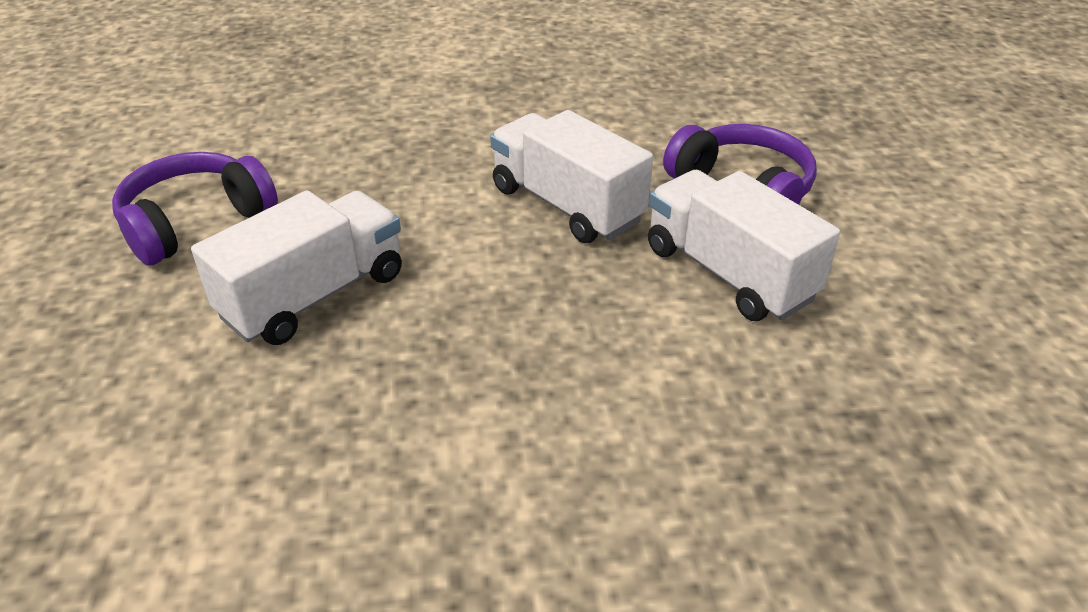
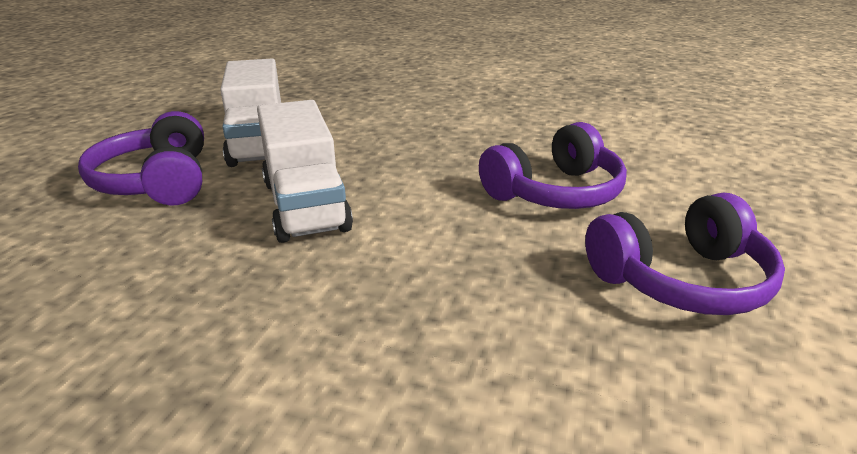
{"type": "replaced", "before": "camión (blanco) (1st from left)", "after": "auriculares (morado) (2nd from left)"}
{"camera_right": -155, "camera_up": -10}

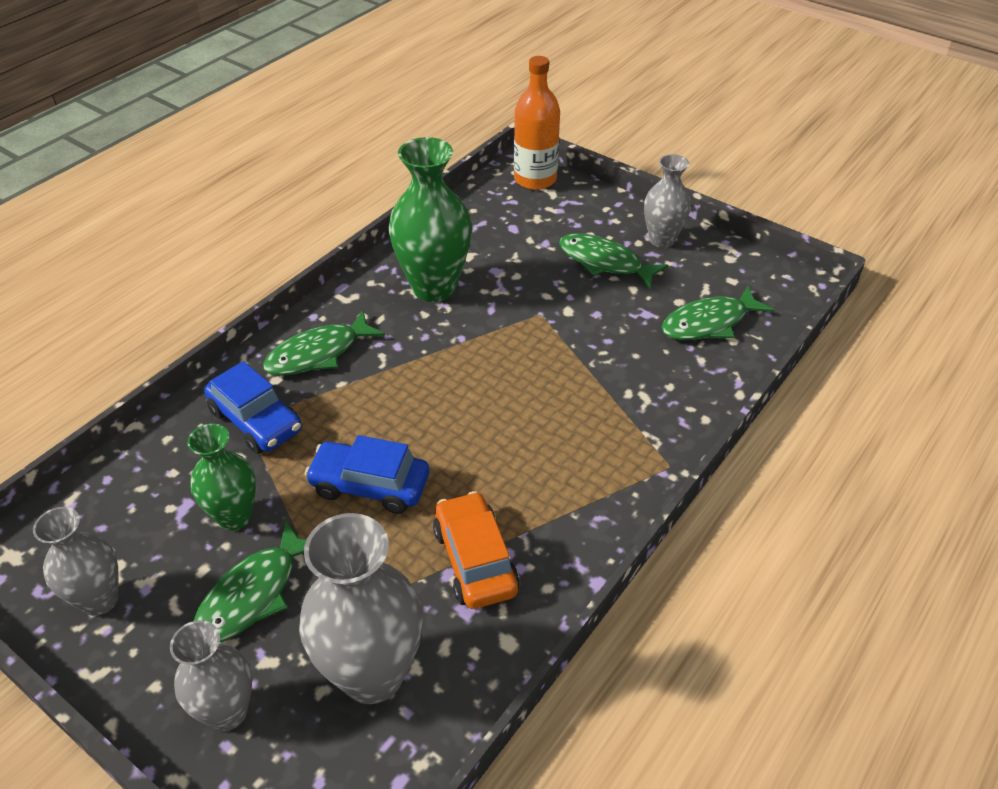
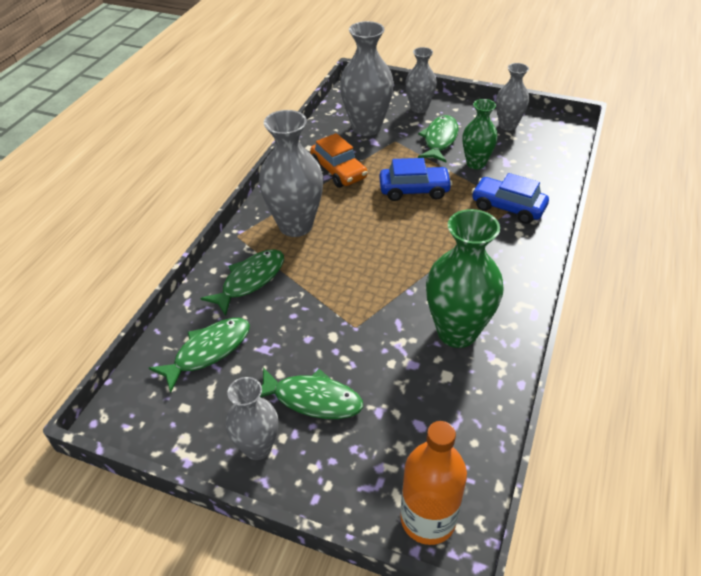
{"type": "added", "after": "florero (gris) (2nd from left)"}
{"type": "moved", "before": "pez (verde) (2nd from left)"}
{"camera_right": 165, "camera_up": 0}

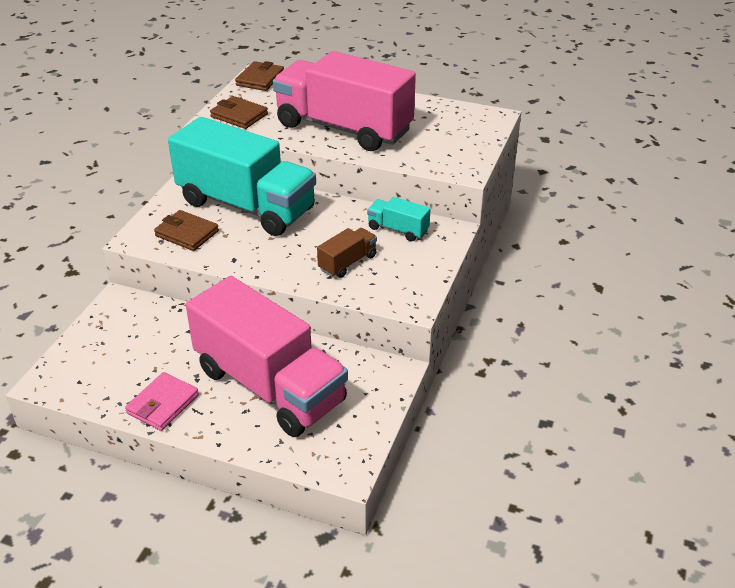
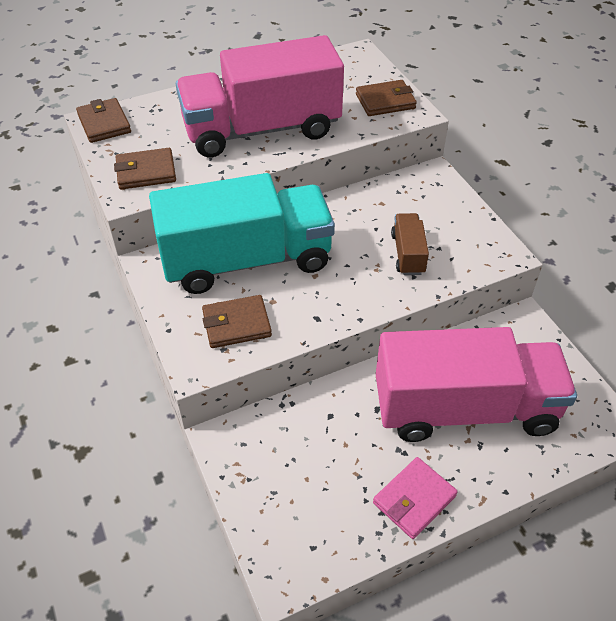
{"type": "removed", "before": "camión (turquesa) (2nd from left)"}
{"type": "added", "after": "cartera (marrón) (4th from left)"}
{"type": "turned", "before": "cartera (rosa)", "turn": 60}
{"camera_right": -45, "camera_up": 10}

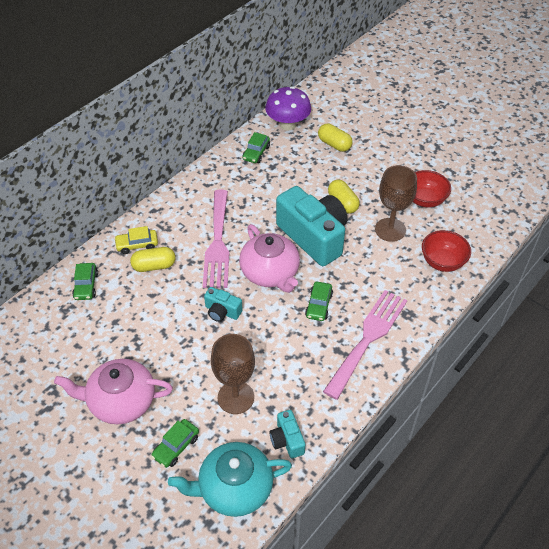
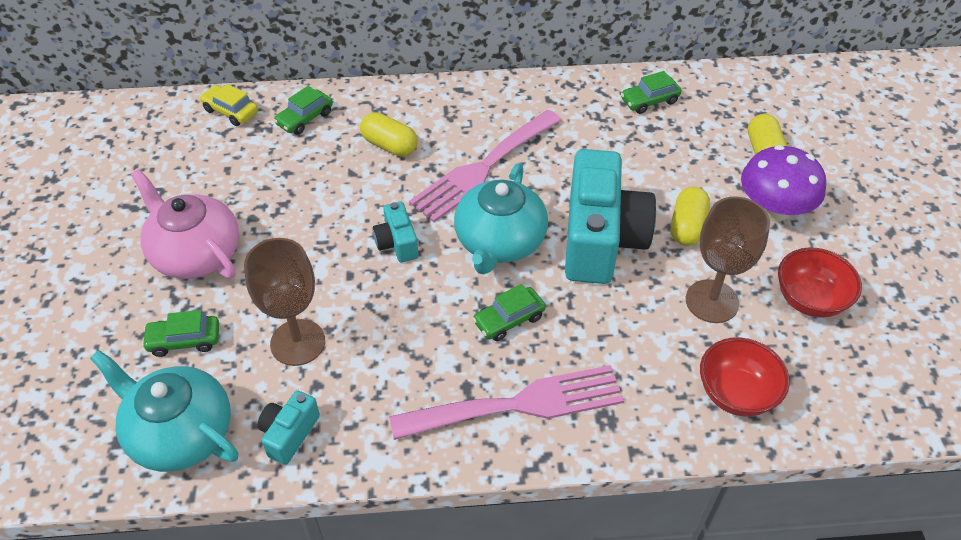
{"type": "moved", "before": "coche (amarillo)"}
{"type": "moved", "before": "seta (morado)"}
{"type": "recoloured", "before": "tetera (rosa) (2nd from left)", "after": "tetera (turquesa) (2nd from left)"}
{"camera_right": 45, "camera_up": 0}

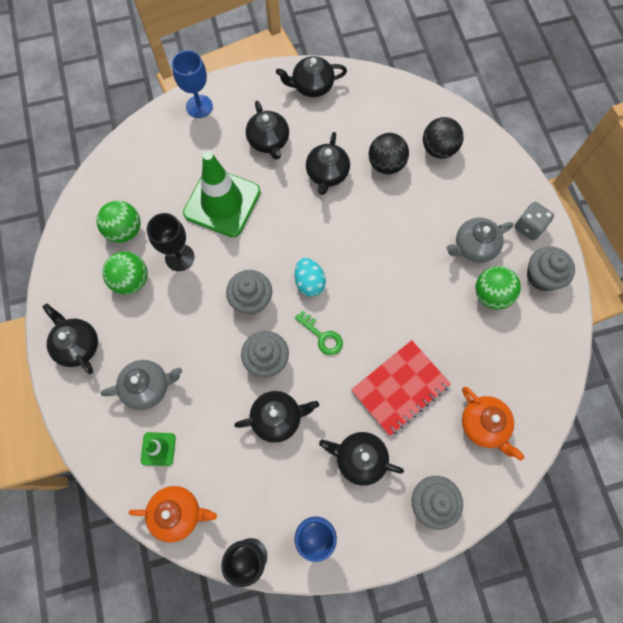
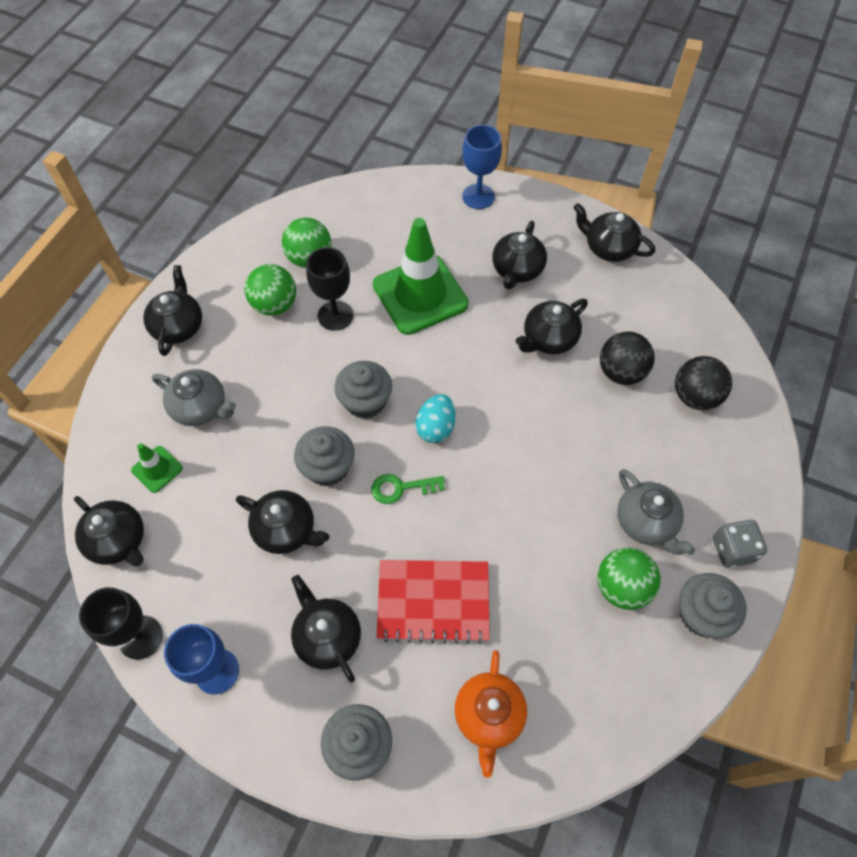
{"type": "recoloured", "before": "tetera (naranja) (1st from left)", "after": "tetera (negro) (1st from left)"}
{"type": "turned", "before": "llave (verde)", "turn": 90}
{"type": "turned", "before": "tetera (gris) (2nd from left)", "turn": -135}
{"camera_right": 40, "camera_up": -10}

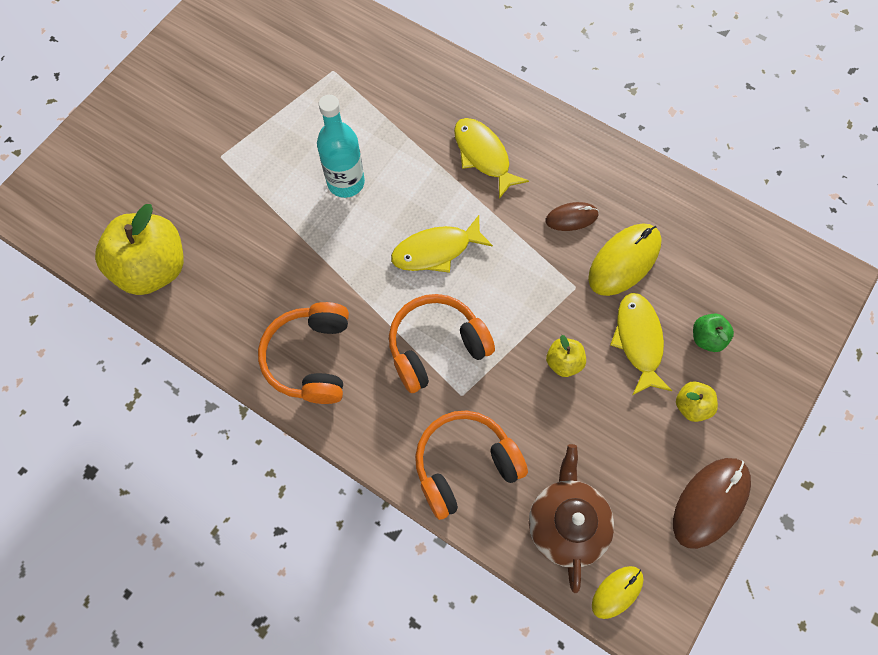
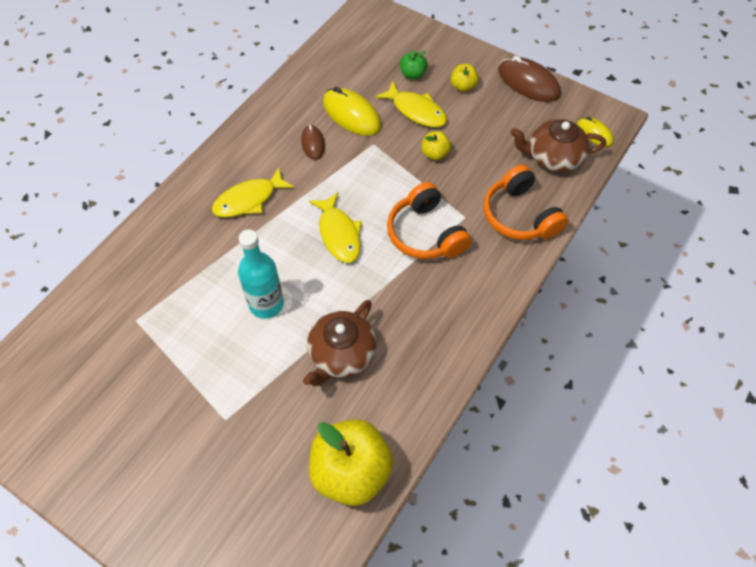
{"type": "removed", "before": "auriculares (naranja) (1st from left)"}
{"type": "added", "after": "tetera (marrón) (1st from left)"}
{"type": "turned", "before": "pez (amarillo) (3rd from left)", "turn": -135}
{"camera_right": -90, "camera_up": -10}

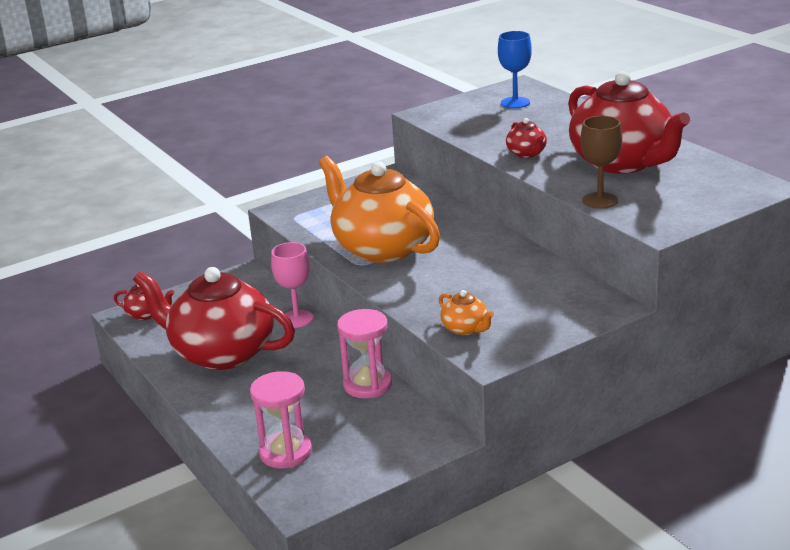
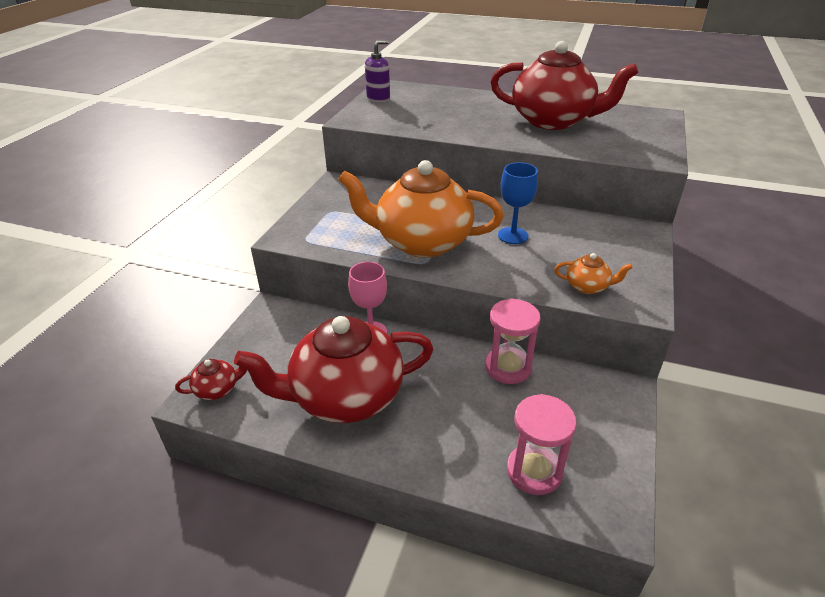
{"type": "removed", "before": "tetera (rojo) (3rd from left)"}
{"type": "removed", "before": "copa (marrón)"}
{"type": "added", "after": "dispensador de jabón (morado)"}
{"type": "moved", "before": "copa (azul)"}
{"camera_right": -40, "camera_up": 10}

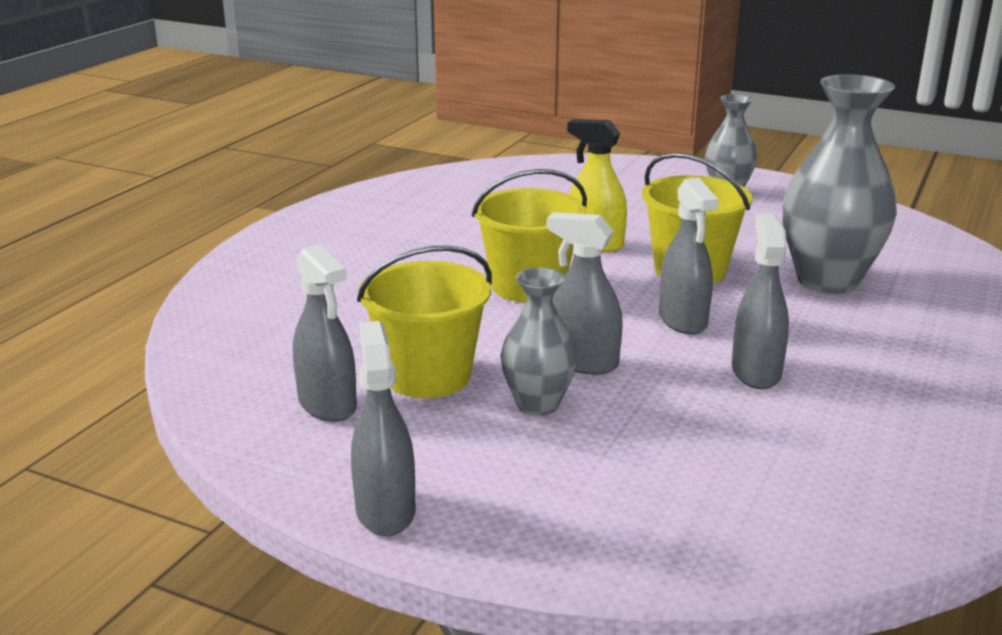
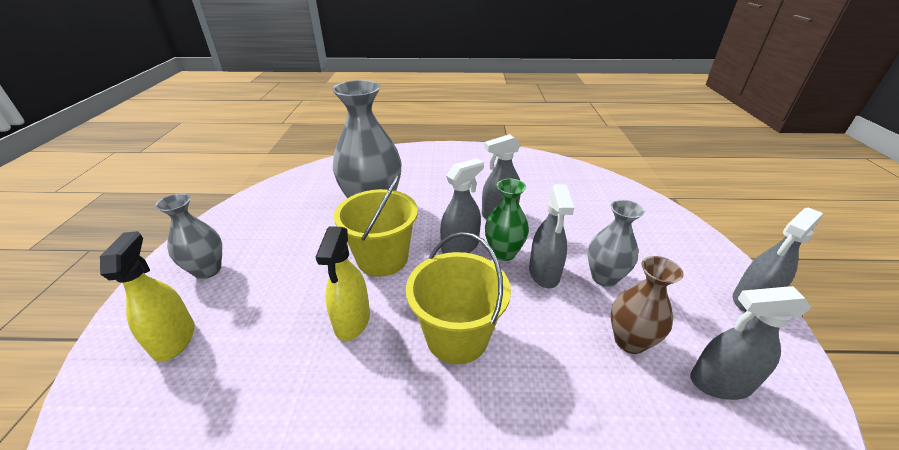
{"type": "added", "after": "pulverizador (amarillo) (1st from left)"}
{"type": "added", "after": "florero (verde)"}
{"type": "replaced", "before": "balde (amarillo) (1st from left)", "after": "florero (marrón)"}
{"type": "turned", "before": "pulverizador (gris) (1st from left in the first image)", "turn": -120}
{"camera_right": -115, "camera_up": 10}

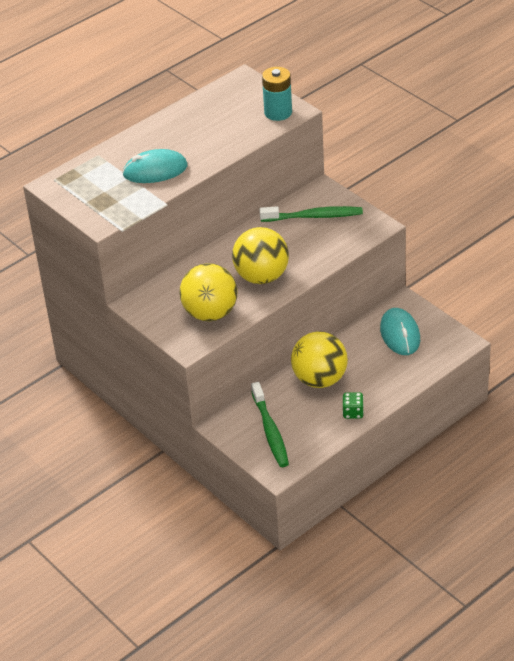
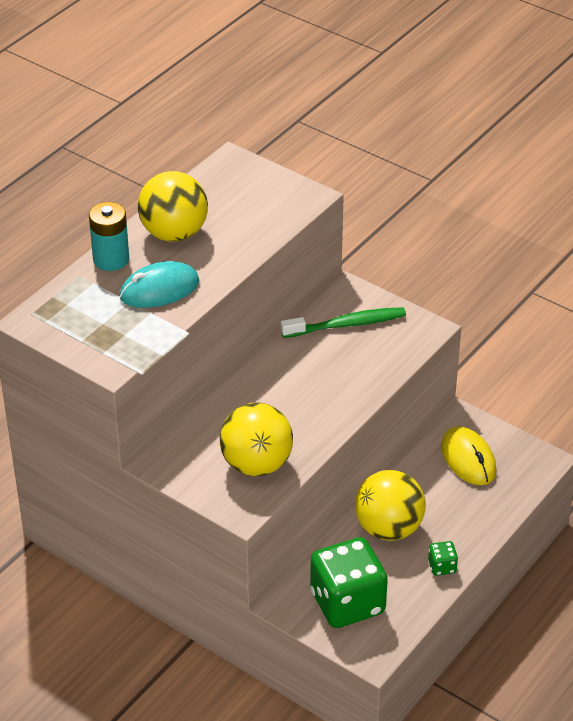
{"type": "moved", "before": "pelota (amarillo) (2nd from left in the first image)", "after": "pelota (amarillo) (1st from left)"}
{"type": "moved", "before": "pila (turquesa)"}
{"type": "replaced", "before": "cepillo de dientes (verde) (1st from left)", "after": "dado (verde) (1st from left)"}
{"type": "recoloured", "before": "ratón (turquesa) (2nd from left)", "after": "ratón (amarillo)"}
{"camera_right": -15, "camera_up": 0}

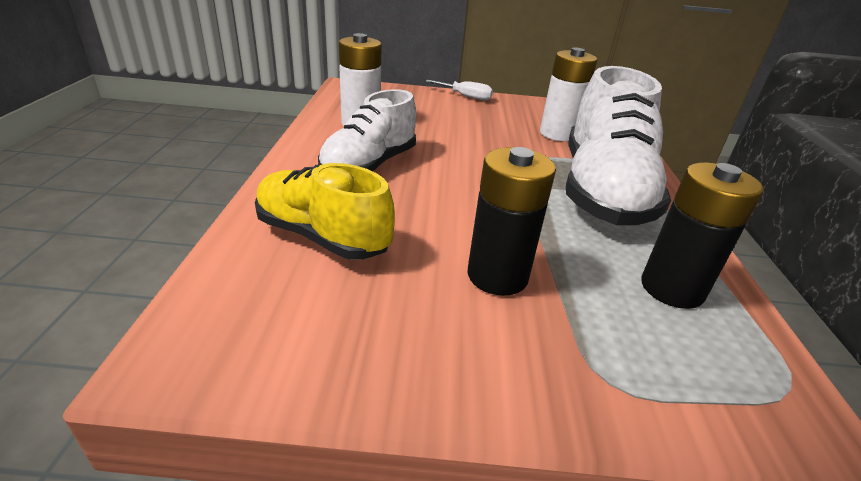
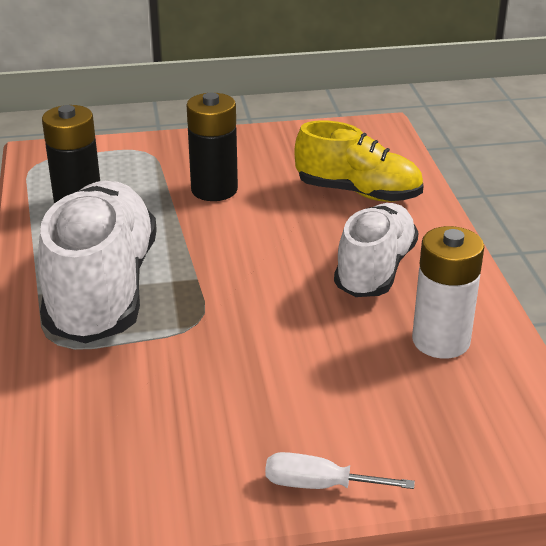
{"type": "removed", "before": "pila (blanco) (2nd from left)"}
{"camera_right": 170, "camera_up": 0}

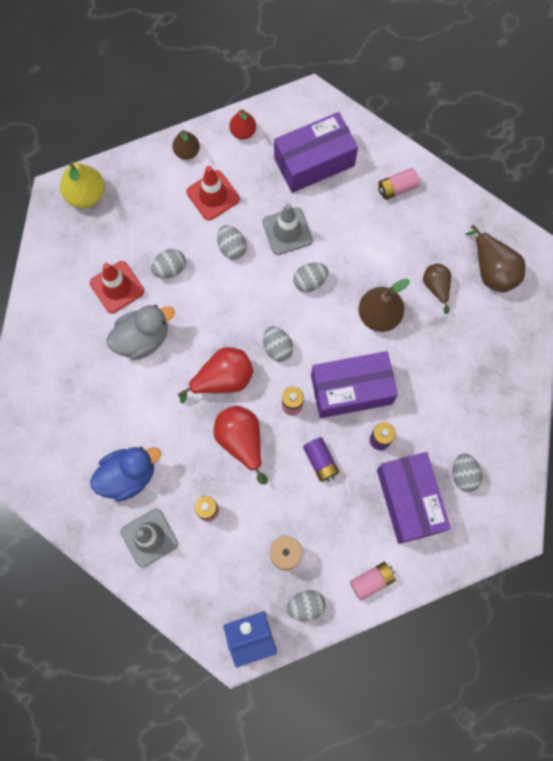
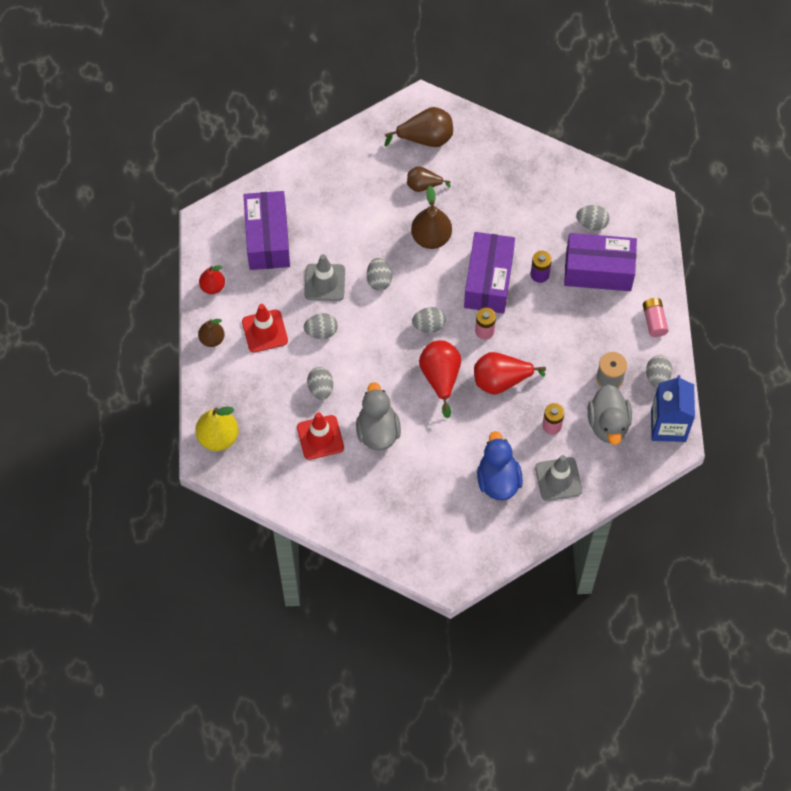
{"type": "removed", "before": "pila (morado) (1st from left)"}
{"type": "removed", "before": "pila (rosa) (4th from left)"}
{"type": "added", "after": "pato (gris) (2nd from left)"}
{"camera_right": -70, "camera_up": -10}

